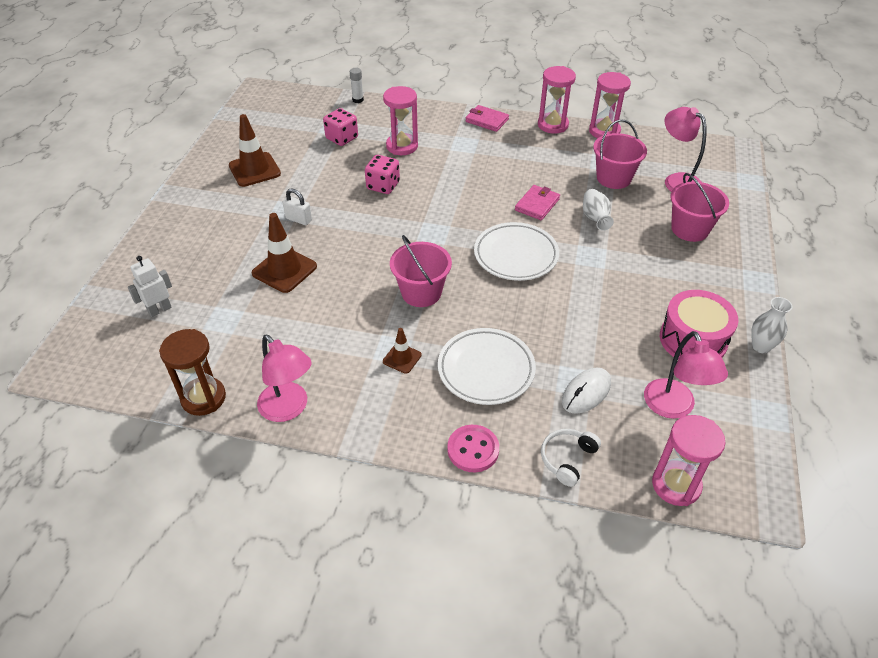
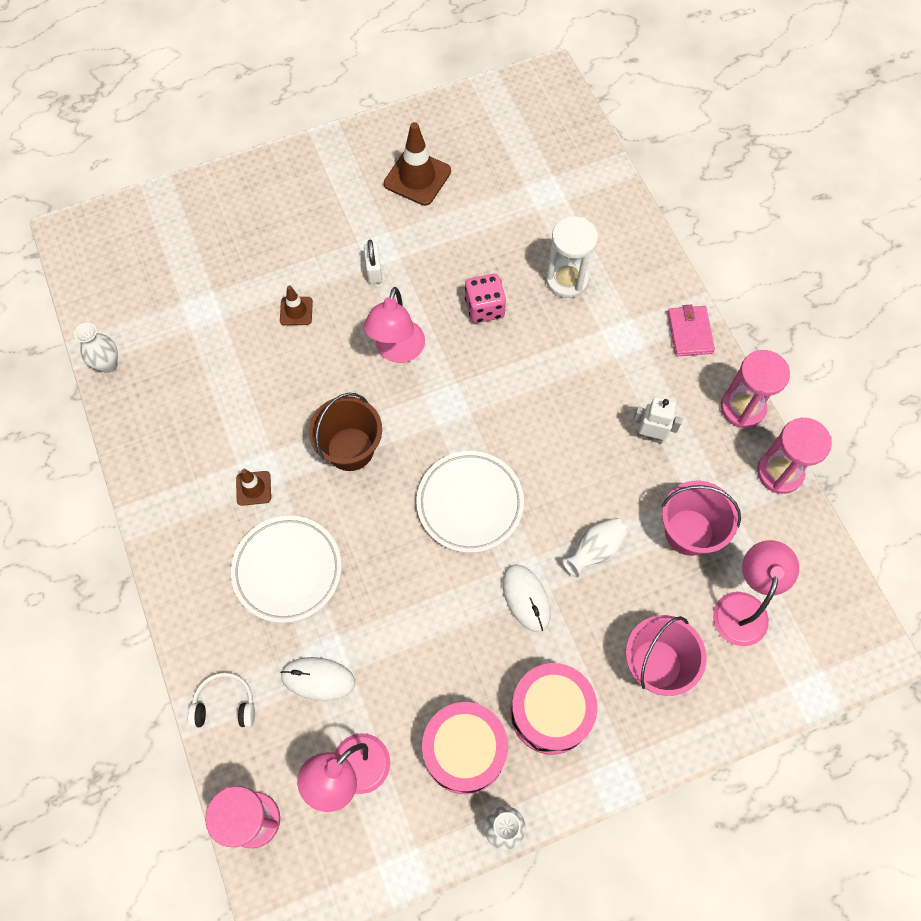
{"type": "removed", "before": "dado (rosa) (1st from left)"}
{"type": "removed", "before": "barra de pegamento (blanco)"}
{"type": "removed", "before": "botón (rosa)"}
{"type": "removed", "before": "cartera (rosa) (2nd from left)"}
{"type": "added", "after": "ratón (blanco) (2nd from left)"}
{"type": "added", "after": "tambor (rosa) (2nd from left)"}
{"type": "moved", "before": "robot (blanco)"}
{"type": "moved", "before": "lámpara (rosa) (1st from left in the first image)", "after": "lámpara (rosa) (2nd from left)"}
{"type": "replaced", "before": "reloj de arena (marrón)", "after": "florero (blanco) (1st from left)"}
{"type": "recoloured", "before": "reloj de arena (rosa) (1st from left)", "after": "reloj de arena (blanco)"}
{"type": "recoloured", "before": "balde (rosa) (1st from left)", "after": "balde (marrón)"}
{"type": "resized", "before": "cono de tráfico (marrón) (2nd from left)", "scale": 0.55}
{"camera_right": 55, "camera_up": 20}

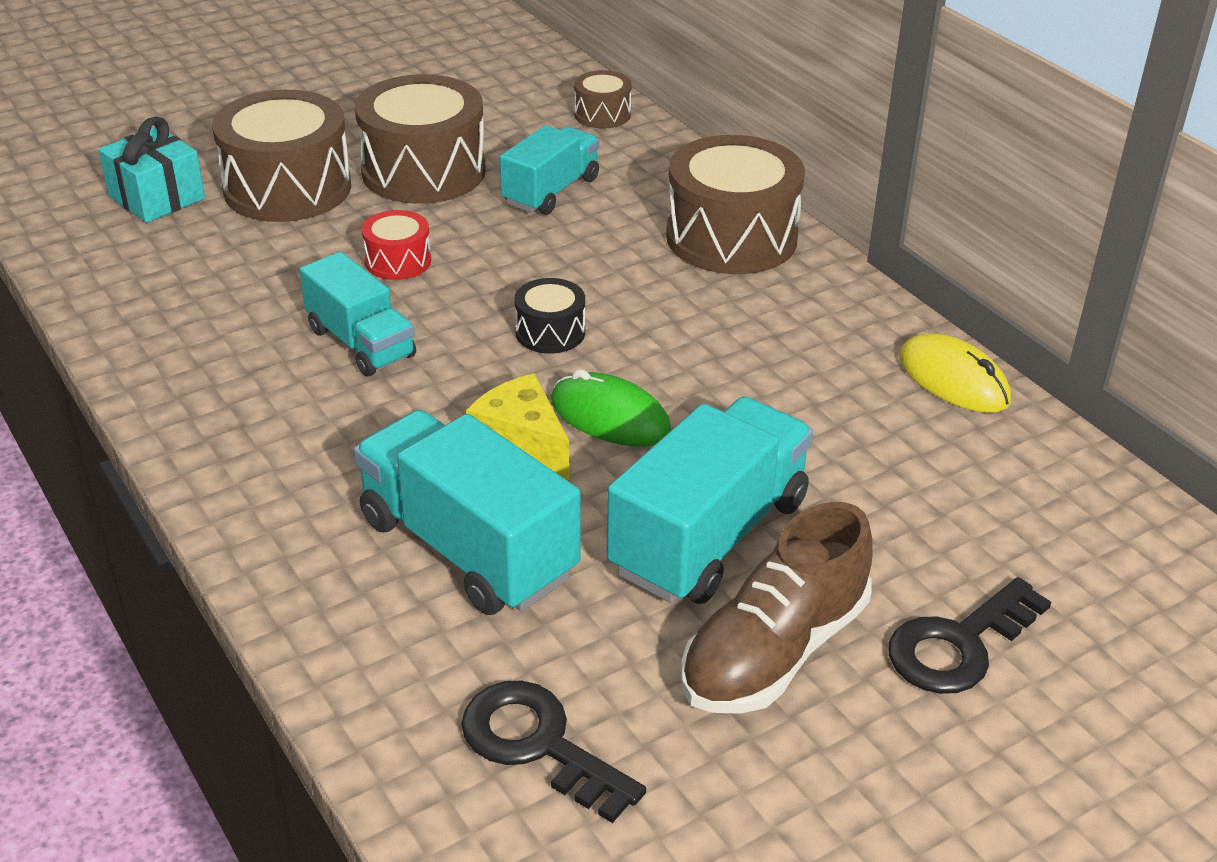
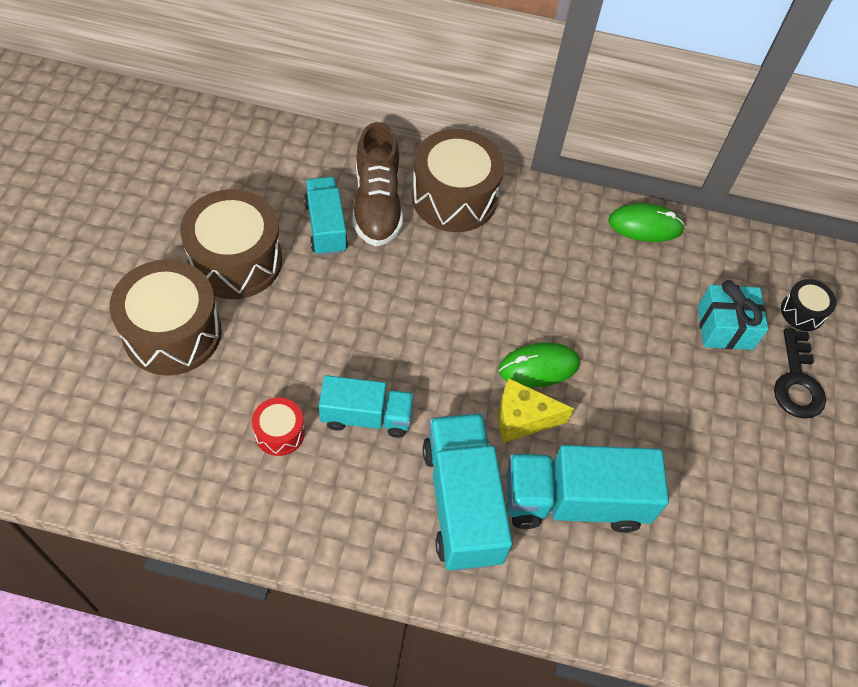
{"type": "removed", "before": "llave (negro) (1st from left)"}
{"type": "removed", "before": "tambor (marrón) (3rd from left)"}
{"type": "moved", "before": "regalo (turquesa)"}
{"type": "moved", "before": "tambor (rojo)"}
{"type": "moved", "before": "tambor (negro)"}
{"type": "moved", "before": "camión (turquesa) (4th from left in the first image)", "after": "camión (turquesa) (3rd from left)"}
{"type": "moved", "before": "zapato (marrón)"}
{"type": "recoloured", "before": "ratón (amarillo)", "after": "ratón (verde) (2nd from left)"}
{"camera_right": -50, "camera_up": 20}

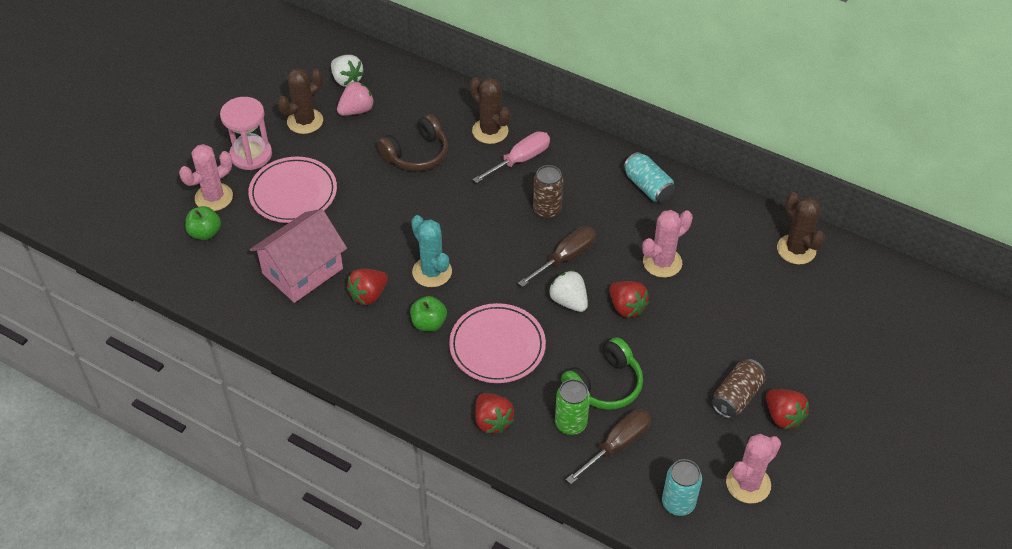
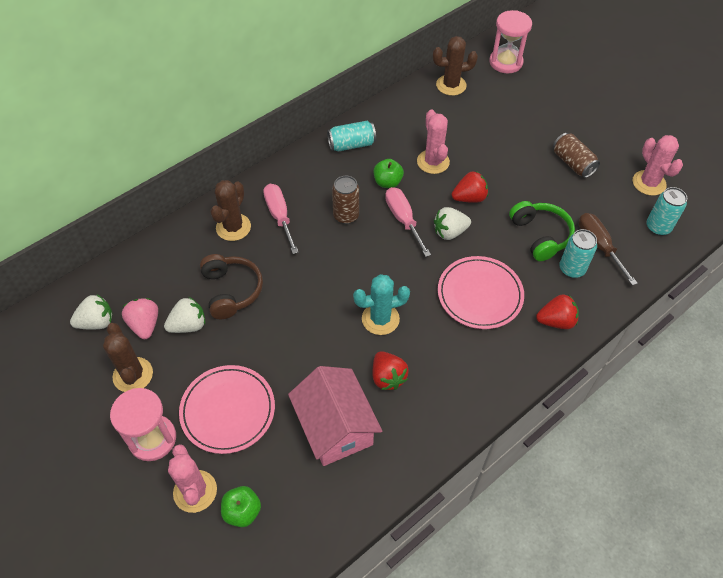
{"type": "removed", "before": "fresa (rojo) (4th from left)"}
{"type": "added", "after": "fresa (blanco) (2nd from left)"}
{"type": "added", "after": "reloj de arena (rosa) (2nd from left)"}
{"type": "moved", "before": "manzana (verde) (2nd from left)"}
{"type": "recoloured", "before": "destornillador (marrón) (1st from left)", "after": "destornillador (rosa) (2nd from left)"}
{"type": "recoloured", "before": "lata (verde)", "after": "lata (turquesa) (2nd from left)"}
{"type": "turned", "before": "cactus (marrón) (2nd from left)", "turn": -45}
{"camera_right": -70, "camera_up": 5}

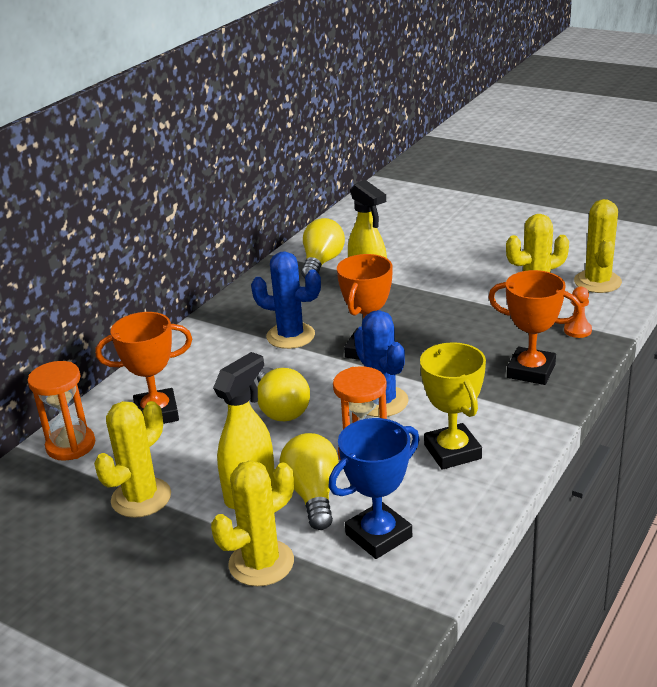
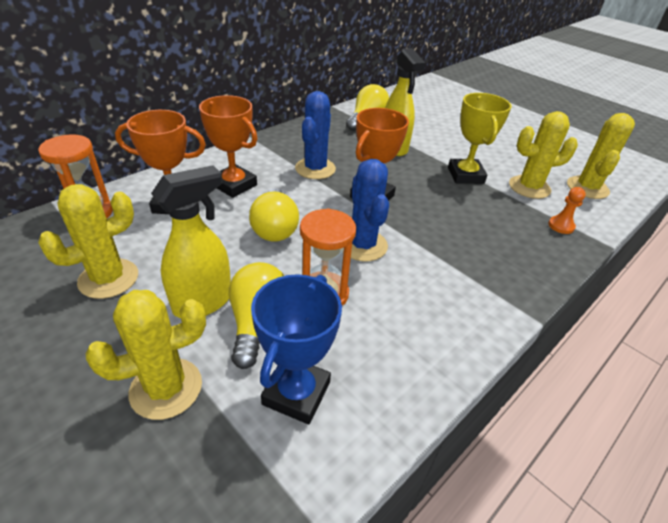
{"type": "moved", "before": "trofeo (amarillo)"}
{"type": "moved", "before": "trofeo (naranja) (3rd from left in the first image)", "after": "trofeo (naranja) (2nd from left)"}
{"type": "turned", "before": "cactus (azul) (1st from left)", "turn": 75}
{"type": "turned", "before": "trofeo (azul)", "turn": -45}
{"camera_right": 10, "camera_up": 10}

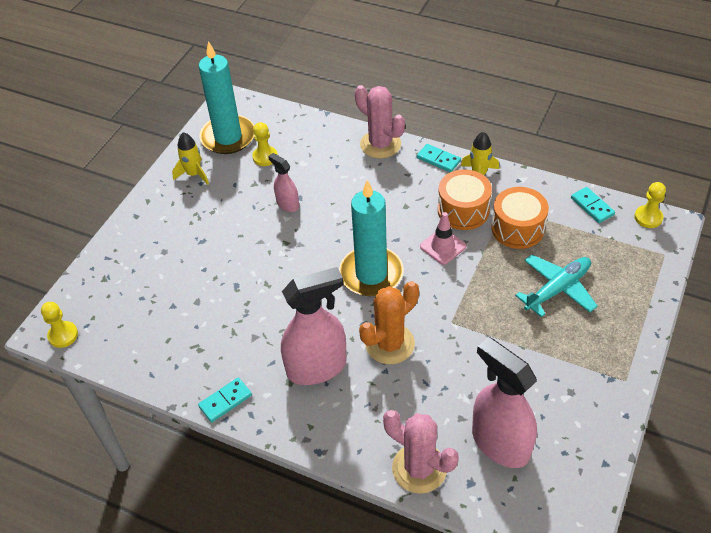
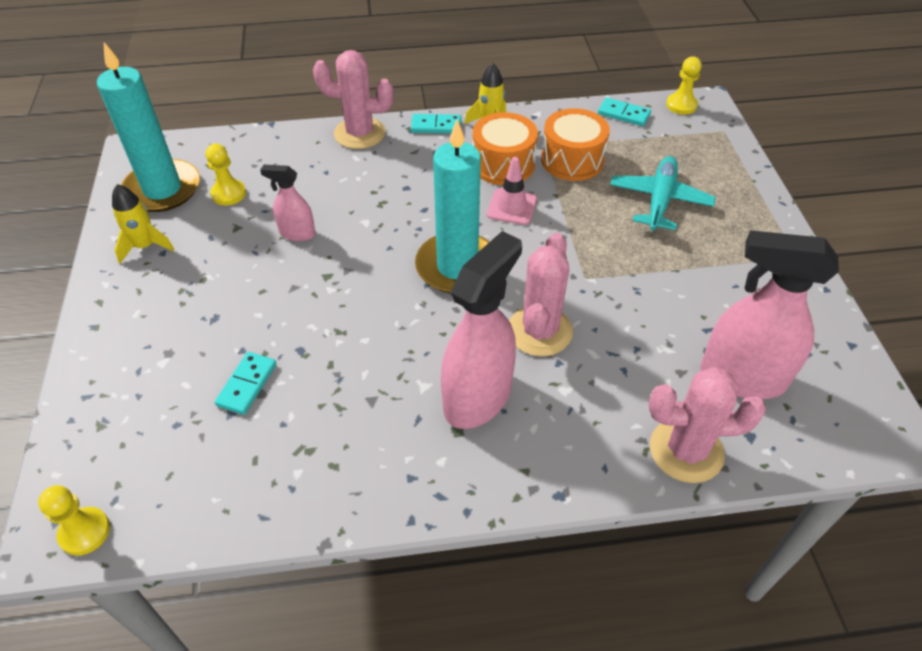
{"type": "moved", "before": "ficha de dominó (turquesa) (1st from left)"}
{"type": "recoloured", "before": "cactus (naranja)", "after": "cactus (rosa) (2nd from left)"}
{"camera_right": -35, "camera_up": 0}

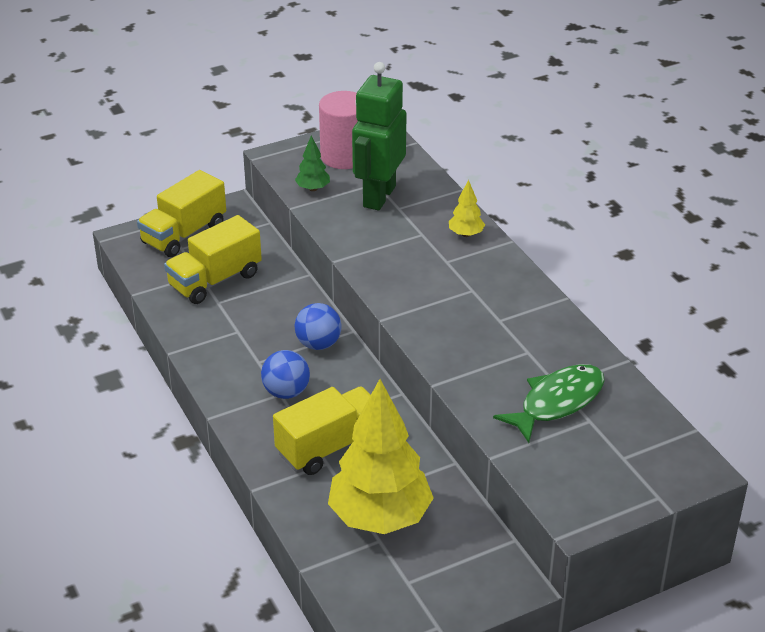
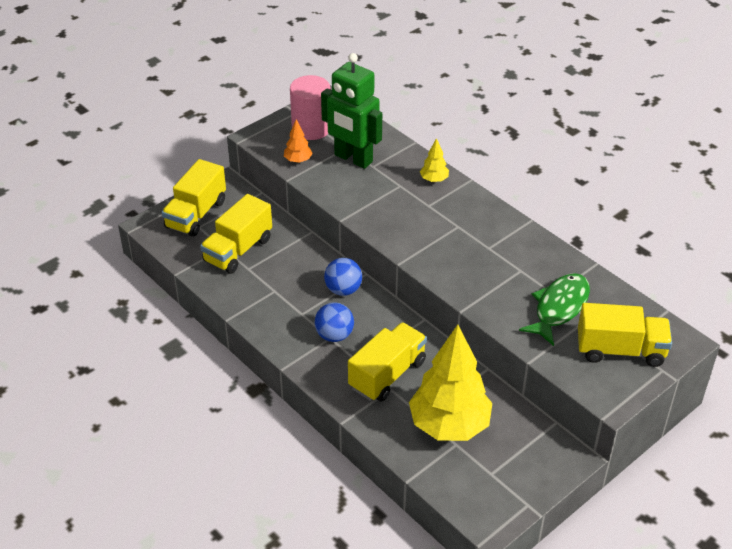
{"type": "added", "after": "camión (amarillo) (4th from left)"}
{"type": "recoloured", "before": "árbol (verde)", "after": "árbol (naranja)"}
{"type": "turned", "before": "robot (verde)", "turn": -60}
{"camera_right": -15, "camera_up": 5}

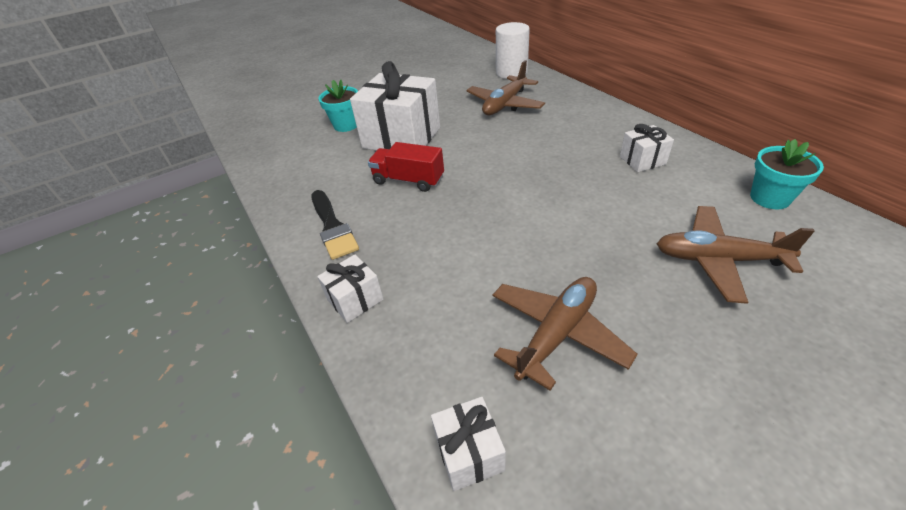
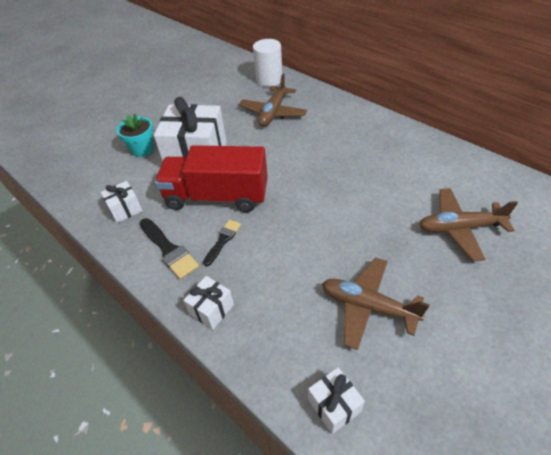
{"type": "removed", "before": "maceta (turquesa) (2nd from left)"}
{"type": "added", "after": "pincel (negro) (2nd from left)"}
{"type": "moved", "before": "regalo (blanco) (4th from left in the first image)", "after": "regalo (blanco) (1st from left)"}
{"type": "turned", "before": "avión (marrón) (2nd from left)", "turn": -90}
{"type": "resized", "before": "camión (rojo)", "scale": 1.76}
{"camera_right": -15, "camera_up": 5}

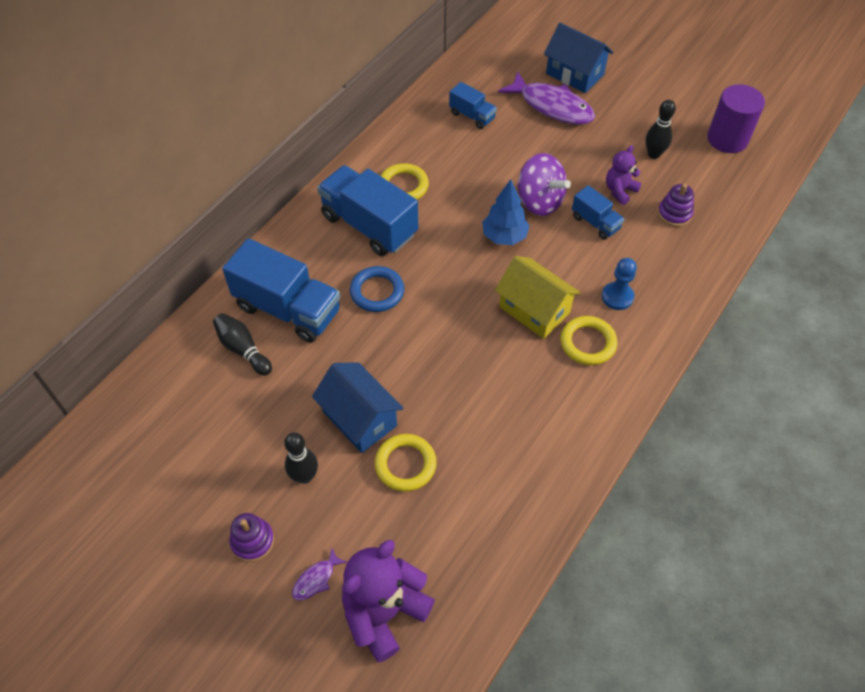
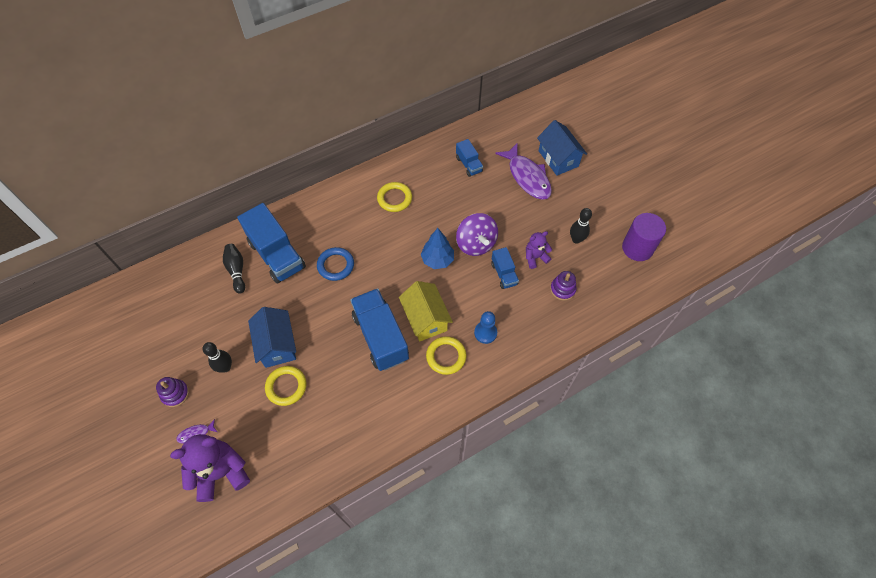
{"type": "moved", "before": "camión (azul) (2nd from left)"}
{"camera_right": 25, "camera_up": 5}

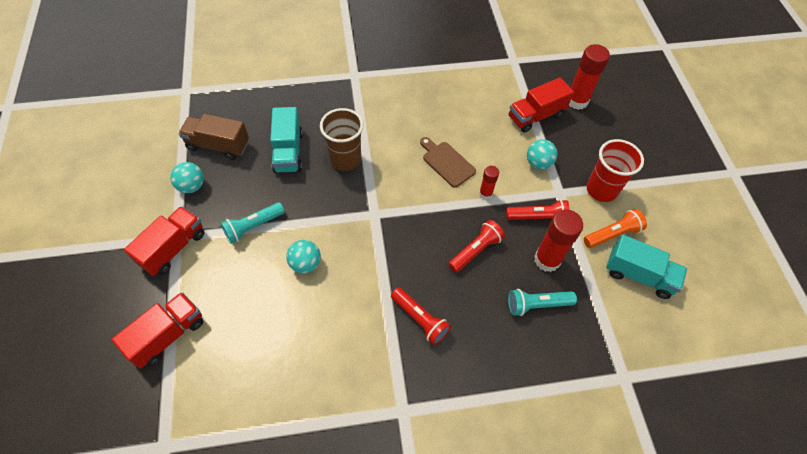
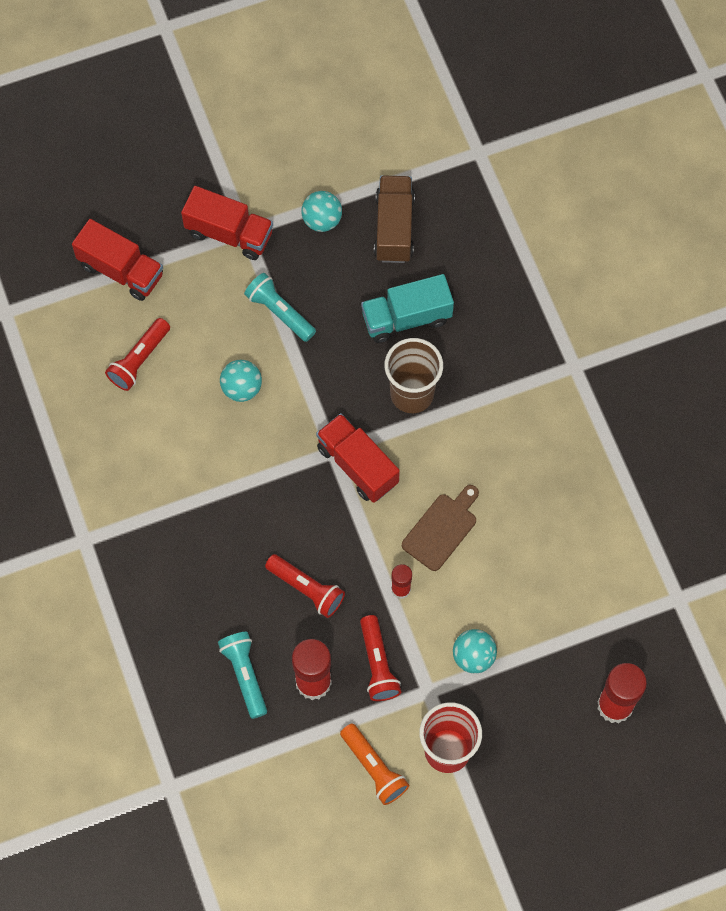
{"type": "removed", "before": "camión (turquesa) (2nd from left)"}
{"type": "moved", "before": "lámpara de mano (rojo) (1st from left)"}
{"type": "moved", "before": "camión (rojo) (3rd from left)"}
{"camera_right": 80, "camera_up": 10}

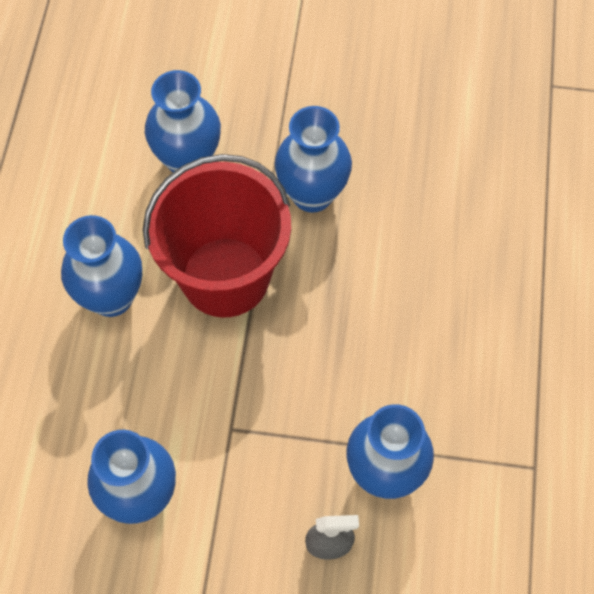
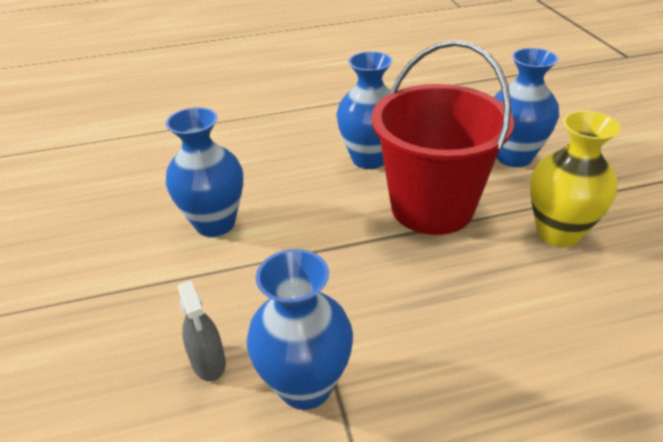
{"type": "recoloured", "before": "florero (azul) (4th from left)", "after": "florero (amarillo)"}
{"camera_right": 70, "camera_up": -25}

